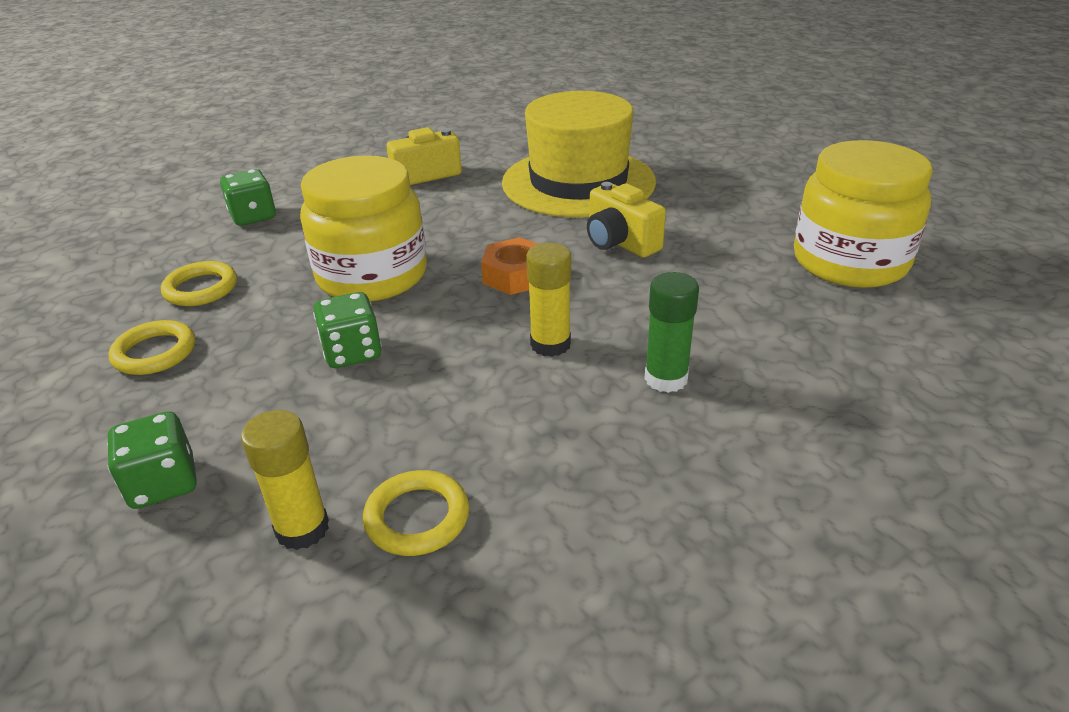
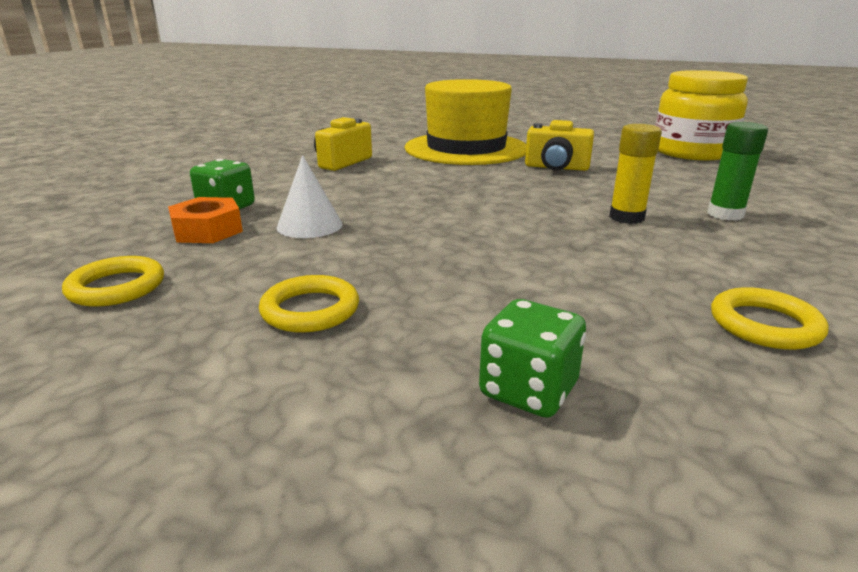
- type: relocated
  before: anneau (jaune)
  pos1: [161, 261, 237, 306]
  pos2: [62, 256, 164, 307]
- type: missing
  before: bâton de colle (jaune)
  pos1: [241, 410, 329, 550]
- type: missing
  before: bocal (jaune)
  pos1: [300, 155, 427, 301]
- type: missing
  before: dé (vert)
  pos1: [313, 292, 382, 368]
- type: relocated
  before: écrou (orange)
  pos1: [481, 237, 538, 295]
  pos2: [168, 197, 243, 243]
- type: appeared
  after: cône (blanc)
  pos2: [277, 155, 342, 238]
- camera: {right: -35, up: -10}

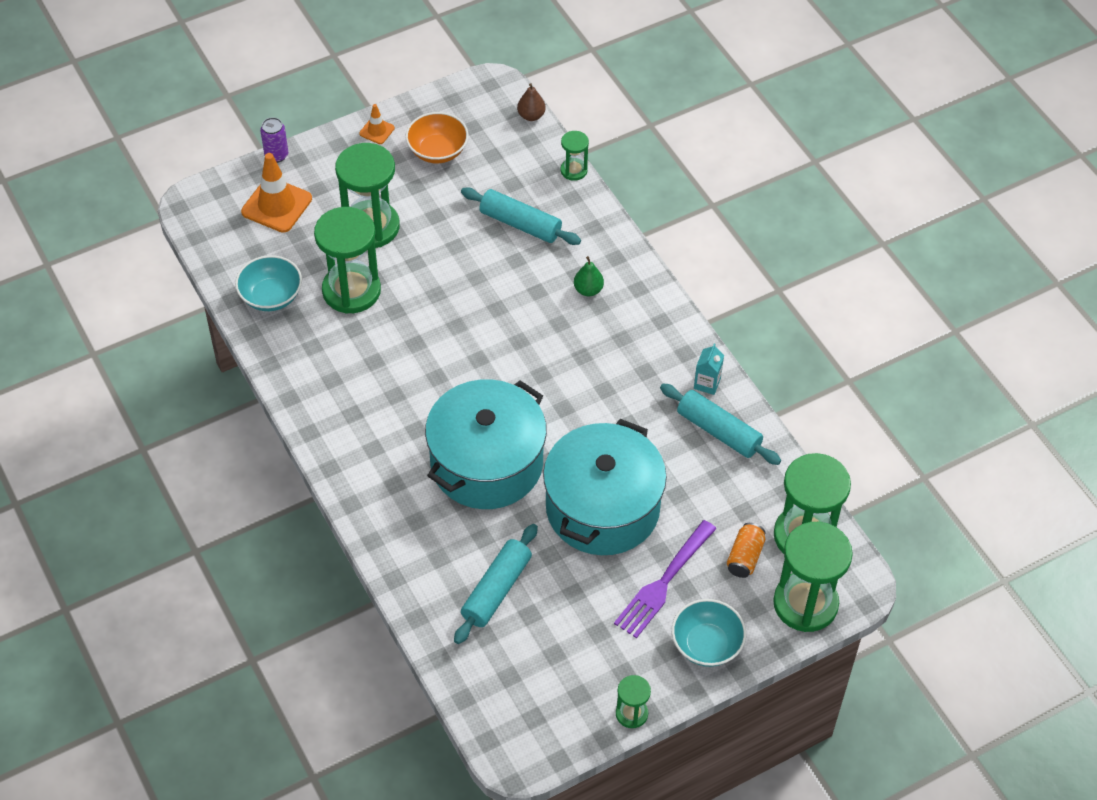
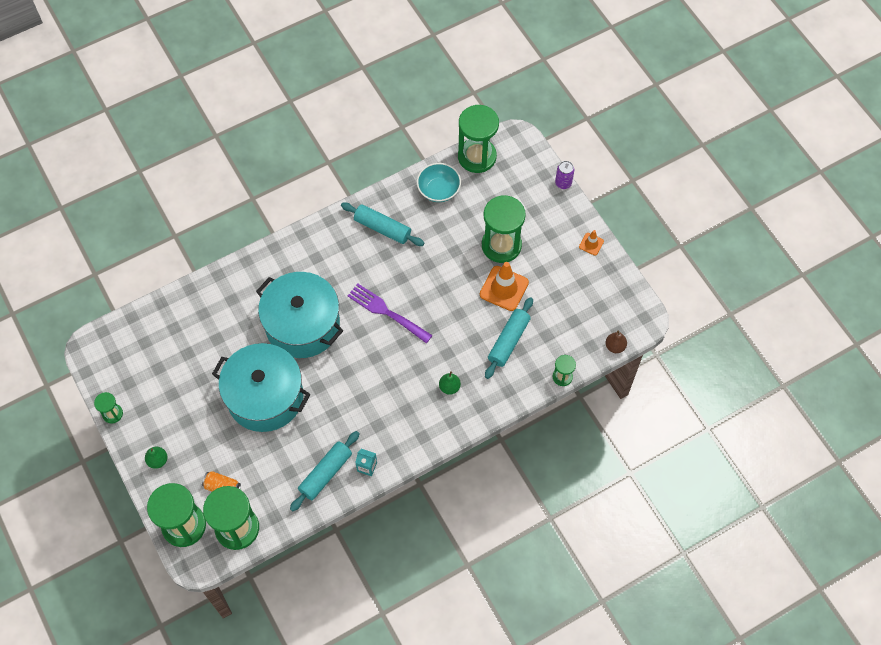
- type: relocated
  before: cône de chantier (orange)
  pos1: [241, 153, 312, 233]
  pos2: [480, 262, 529, 311]
- type: relocated
  before: sablier (vert)
  pos1: [314, 207, 381, 314]
  pos2: [458, 105, 499, 173]
- type: missing
  before: bol (orange)
  pos1: [405, 112, 468, 163]
- type: relocated
  before: rouleau à pâtisserie (turquoise)
  pos1: [454, 524, 538, 644]
  pos2: [341, 202, 424, 246]
- type: relocated
  before: fourchette (violet)
  pos1: [614, 520, 717, 638]
  pos2: [348, 283, 433, 343]
- type: exchanged
  before: bol (turquoise)
  after: poire (vert)
  pos1: [672, 599, 746, 667]
  pos2: [145, 447, 168, 469]
- camera: {right: 90, up: 10}

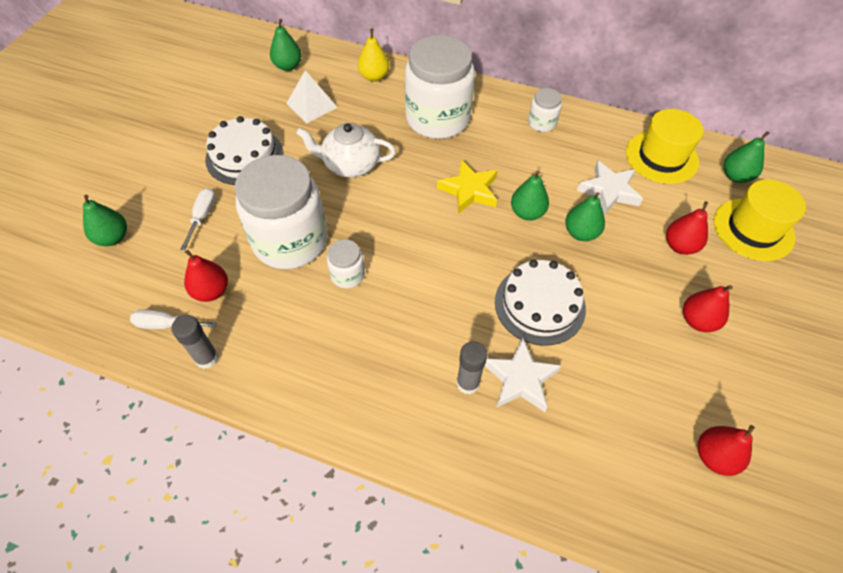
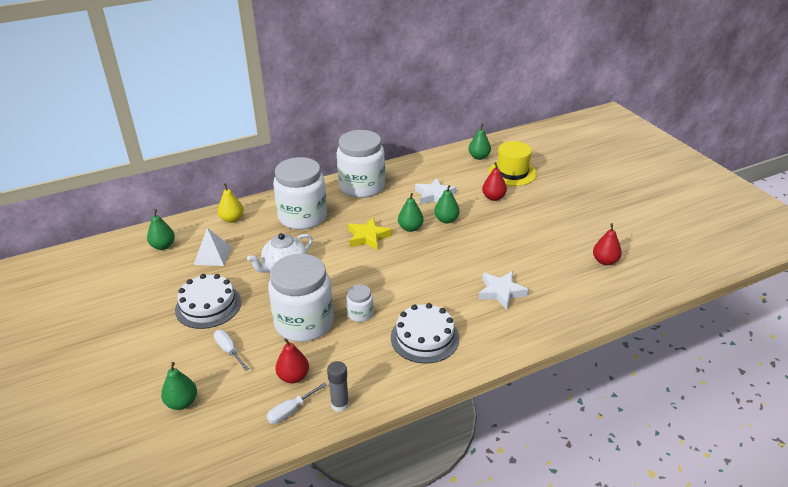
- type: missing
  before: bâton de colle (gris)
  pos1: [456, 341, 487, 394]
- type: relocated
  before: gâteau (blanc)
  pos1: [495, 260, 586, 346]
  pos2: [391, 303, 459, 364]
- type: size
  before: bocal (blanc)
  pos1: [528, 88, 562, 132]
  pos2: [337, 130, 385, 198]
  scale: 2.26
- type: missing
  before: chapeau (jaune)
  pos1: [626, 109, 703, 184]
- type: missing
  before: poire (rouge)
  pos1: [683, 285, 733, 332]
- camera: {right: -45, up: -20}

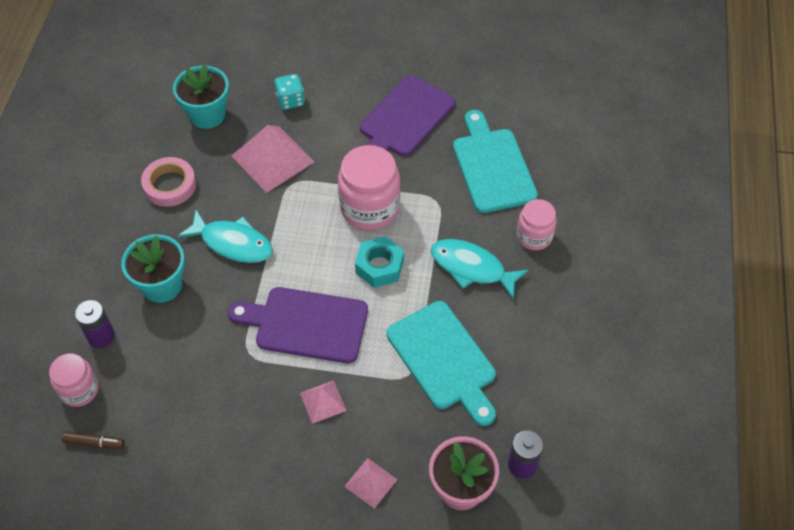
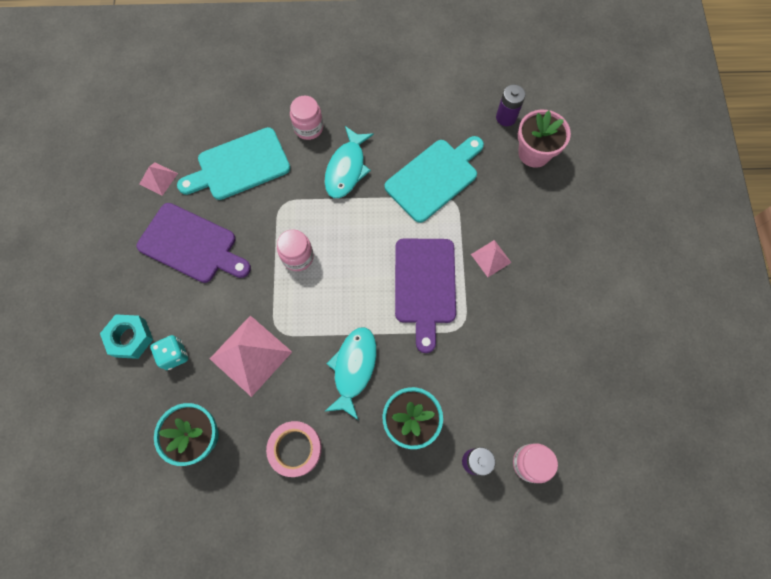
- type: missing
  before: feutre (marron)
  pos1: [62, 432, 125, 449]
- type: size
  before: bocal (rose)
  pos1: [338, 145, 400, 231]
  pos2: [277, 229, 314, 271]
  scale: 0.6
- type: relocated
  before: pyramide (rose)
  pos1: [344, 458, 398, 509]
  pos2: [140, 162, 178, 196]
- type: relocated
  before: écrou (turquoise)
  pos1: [355, 236, 404, 288]
  pos2: [100, 314, 153, 359]
- camera: {right: -100, up: 15}

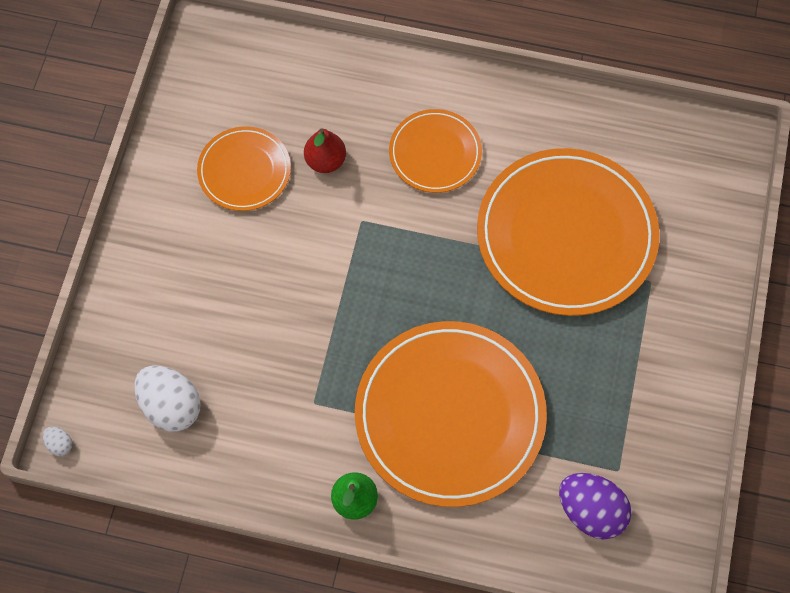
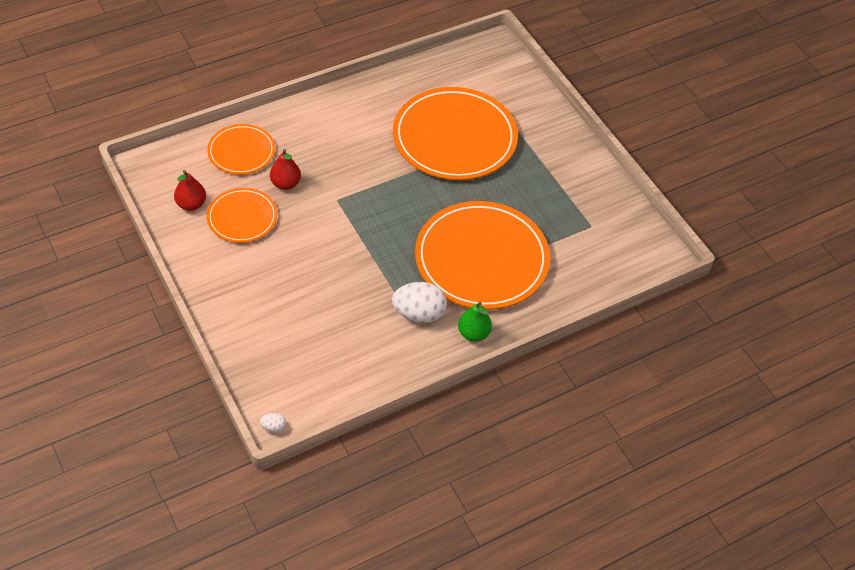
- type: relocated
  before: œuf (blanc)
  pos1: [134, 365, 201, 432]
  pos2: [392, 282, 447, 323]
- type: relocated
  before: assiette (orange)
  pos1: [389, 109, 482, 193]
  pos2: [207, 124, 275, 175]
- type: missing
  before: œuf (violet)
  pos1: [559, 473, 632, 539]
- type: appeared
  after: poire (rouge)
  pos2: [174, 170, 206, 211]
- camera: {right: -45, up: -15}

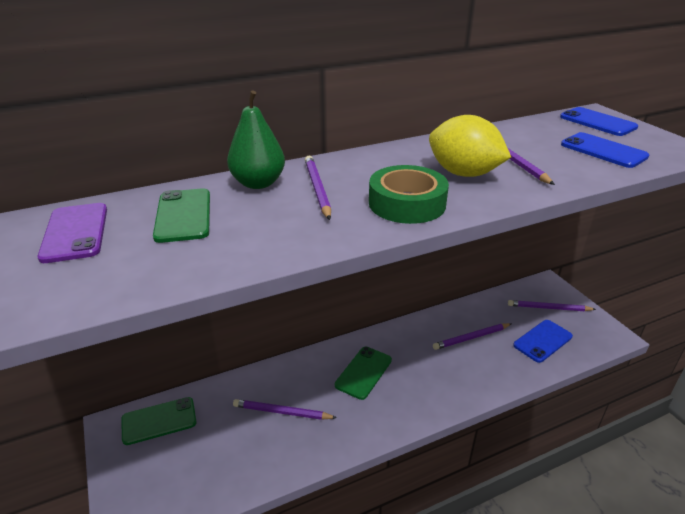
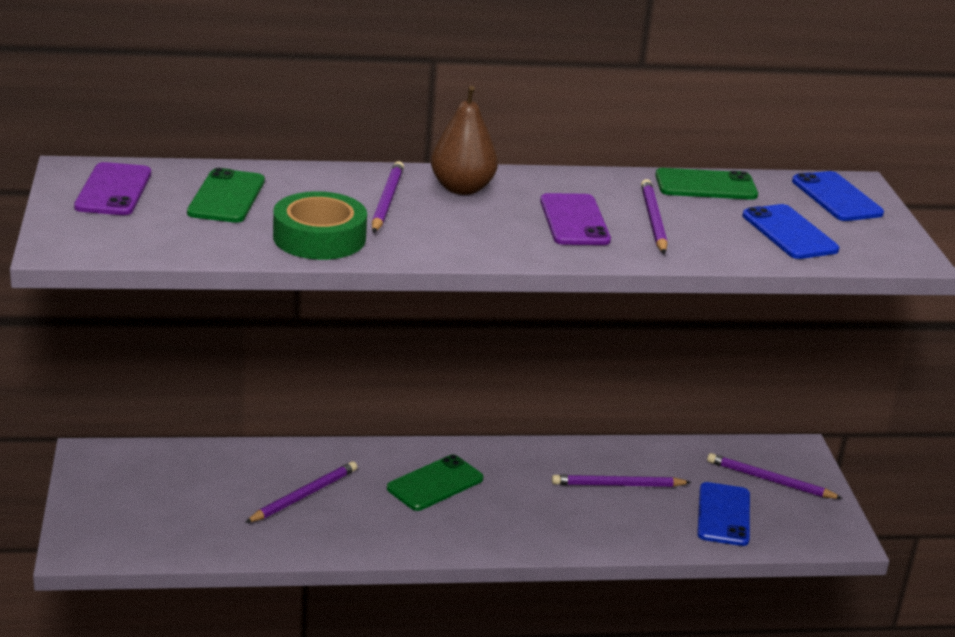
- type: relocated
  before: téléphone (vert)
  pos1: [121, 397, 197, 445]
  pos2: [655, 168, 758, 200]
- type: missing
  before: poire (vert)
  pos1: [227, 90, 285, 189]
- type: spun
  before: crayon (violet)
  pos1: [233, 399, 337, 420]
  pos2: [245, 461, 357, 523]
  turn: 105
- type: relocated
  before: ruban adhésif (vert)
  pos1: [369, 165, 449, 224]
  pos2: [273, 191, 367, 260]
- type: exchanged
  before: citron (jaune)
  after: téléphone (violet)
  pos1: [429, 115, 511, 177]
  pos2: [540, 193, 611, 245]
- type: spun
  before: téléphone (bleu)
  pos1: [513, 320, 573, 363]
  pos2: [697, 482, 750, 546]
  turn: -60
- type: appeared
  after: poire (marron)
  pos2: [431, 86, 498, 195]
- camera: {right: 15, up: -5}

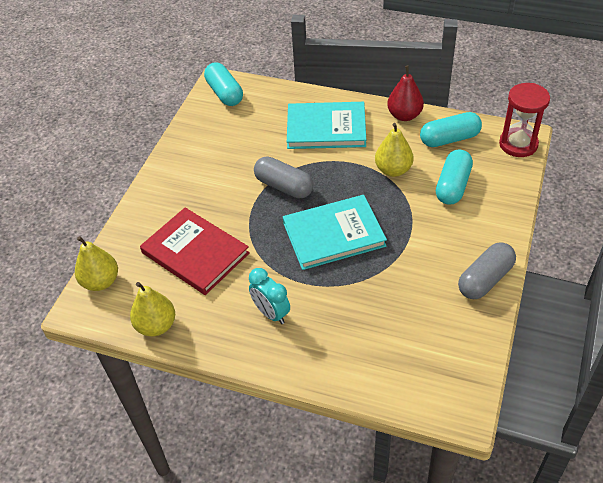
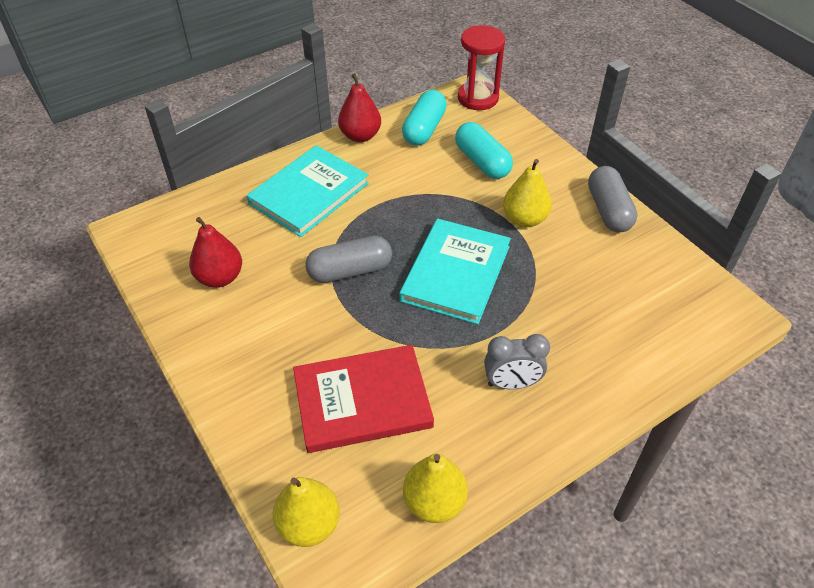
- type: missing
  before: gélule (turquoise)
  pos1: [204, 62, 243, 106]
- type: colour
  before: réveil (turquoise)
  after: réveil (gris)
  pos1: [249, 268, 290, 324]
  pos2: [484, 334, 550, 389]
- type: relocated
  before: poire (jaune)
  pos1: [375, 123, 413, 177]
  pos2: [503, 159, 552, 227]
- type: appeared
  after: poire (rouge)
  pos2: [189, 217, 242, 288]
- camera: {right: -55, up: 0}

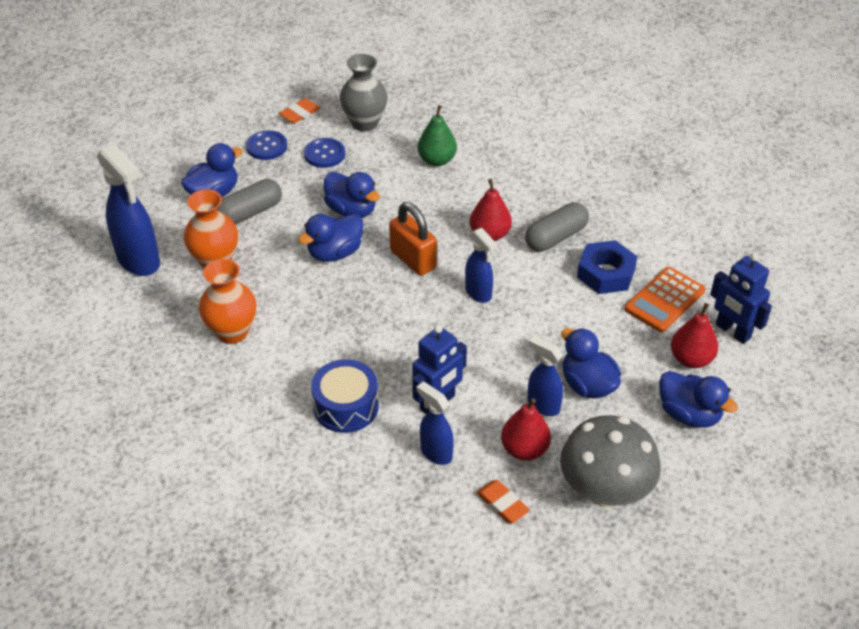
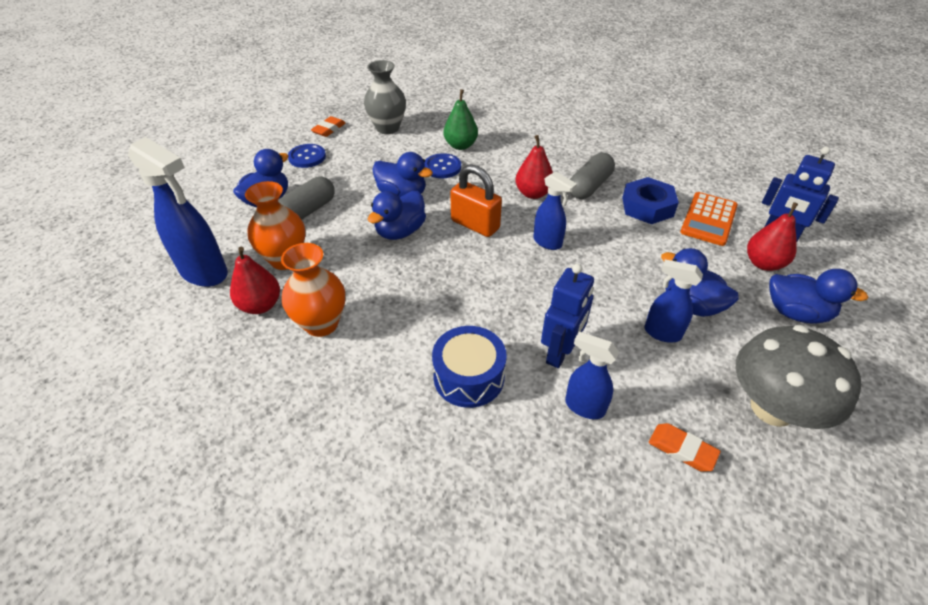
- type: relocated
  before: bouton (bleu)
  pos1: [304, 138, 345, 168]
  pos2: [424, 153, 461, 178]
- type: relocated
  before: poire (rouge)
  pos1: [501, 398, 551, 461]
  pos2: [230, 247, 280, 314]
- camera: {right: -15, up: 0}

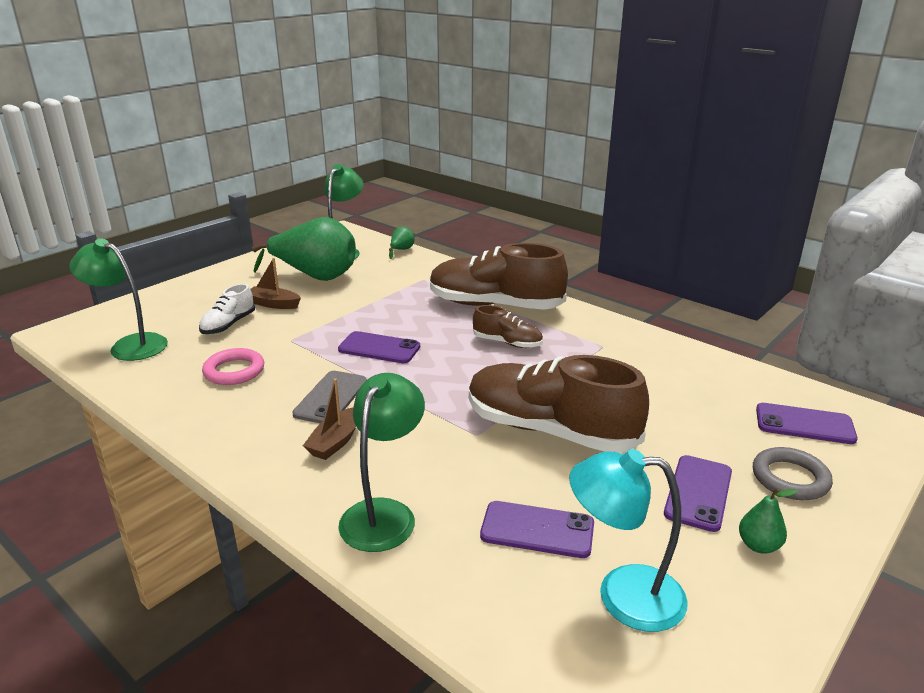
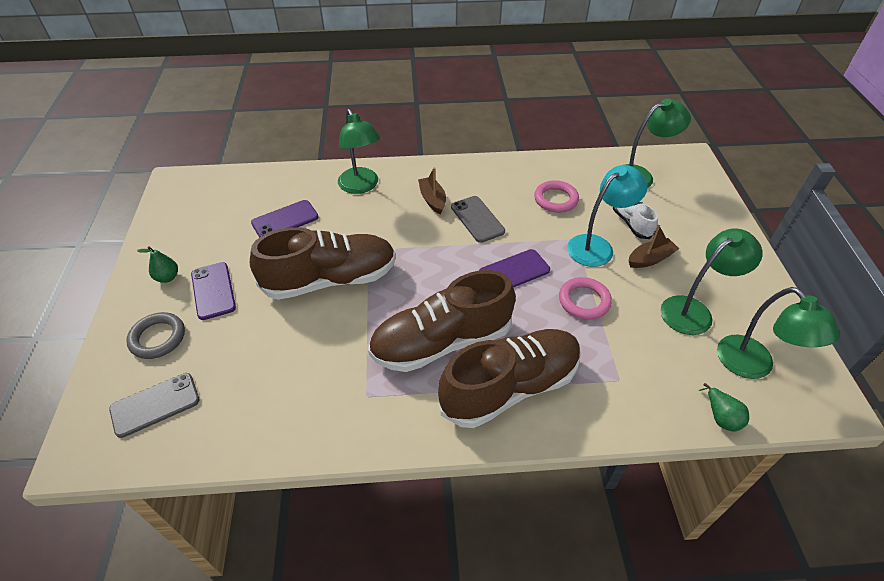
- type: exchanged
  before: poire (vert)
  after: lampe (vert)
  pos1: [252, 217, 356, 281]
  pos2: [661, 228, 763, 335]
- type: size
  before: chaussure (marron)
  pos1: [473, 305, 543, 348]
  pos2: [368, 270, 516, 372]
  scale: 2.06
- type: relocated
  before: lampe (turquoise)
  pos1: [569, 449, 688, 632]
  pos2: [567, 165, 648, 267]
- type: colour
  before: téléphone (violet)
  after: téléphone (gris)
  pos1: [756, 403, 858, 444]
  pos2: [109, 373, 200, 438]
- type: appeared
  after: anneau (rose)
  pos2: [559, 277, 612, 320]
- camera: {right: 135, up: 20}

